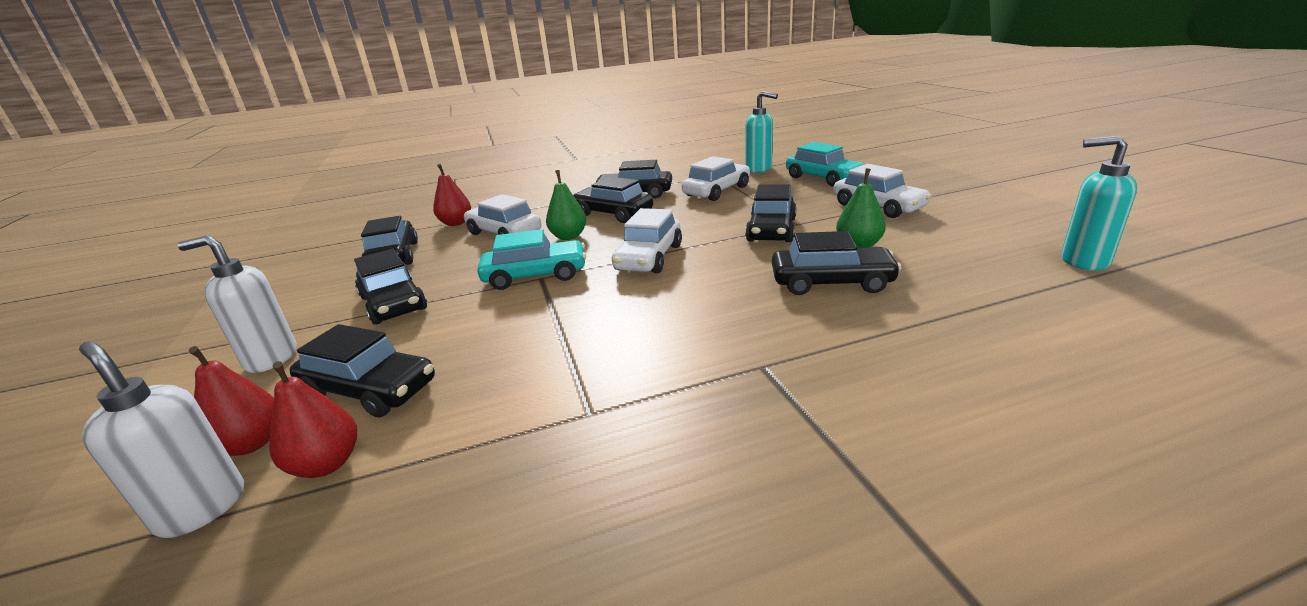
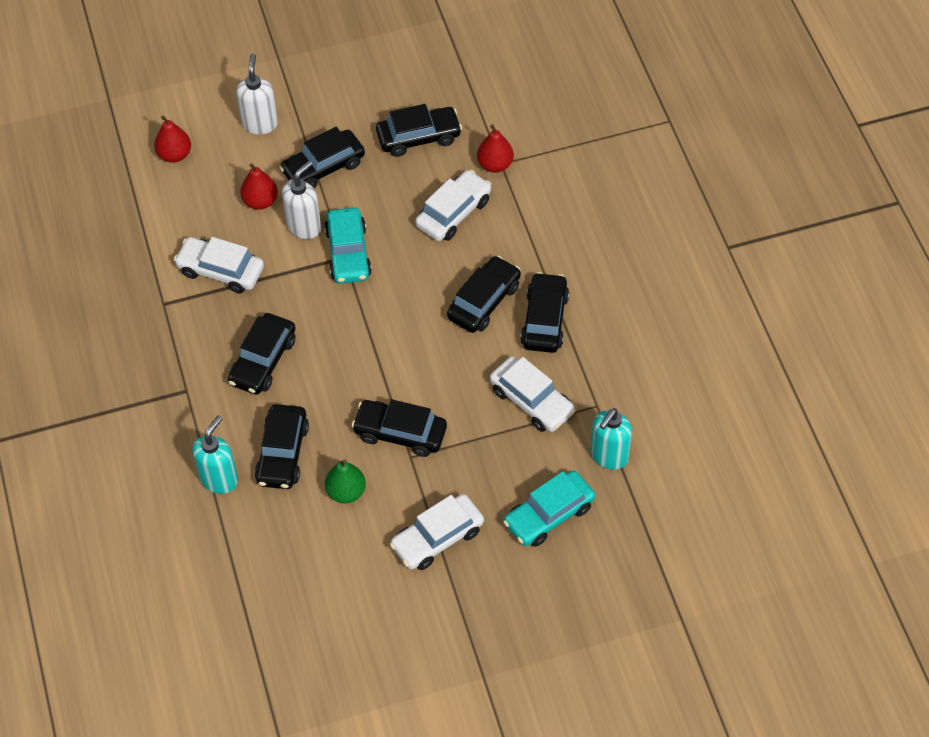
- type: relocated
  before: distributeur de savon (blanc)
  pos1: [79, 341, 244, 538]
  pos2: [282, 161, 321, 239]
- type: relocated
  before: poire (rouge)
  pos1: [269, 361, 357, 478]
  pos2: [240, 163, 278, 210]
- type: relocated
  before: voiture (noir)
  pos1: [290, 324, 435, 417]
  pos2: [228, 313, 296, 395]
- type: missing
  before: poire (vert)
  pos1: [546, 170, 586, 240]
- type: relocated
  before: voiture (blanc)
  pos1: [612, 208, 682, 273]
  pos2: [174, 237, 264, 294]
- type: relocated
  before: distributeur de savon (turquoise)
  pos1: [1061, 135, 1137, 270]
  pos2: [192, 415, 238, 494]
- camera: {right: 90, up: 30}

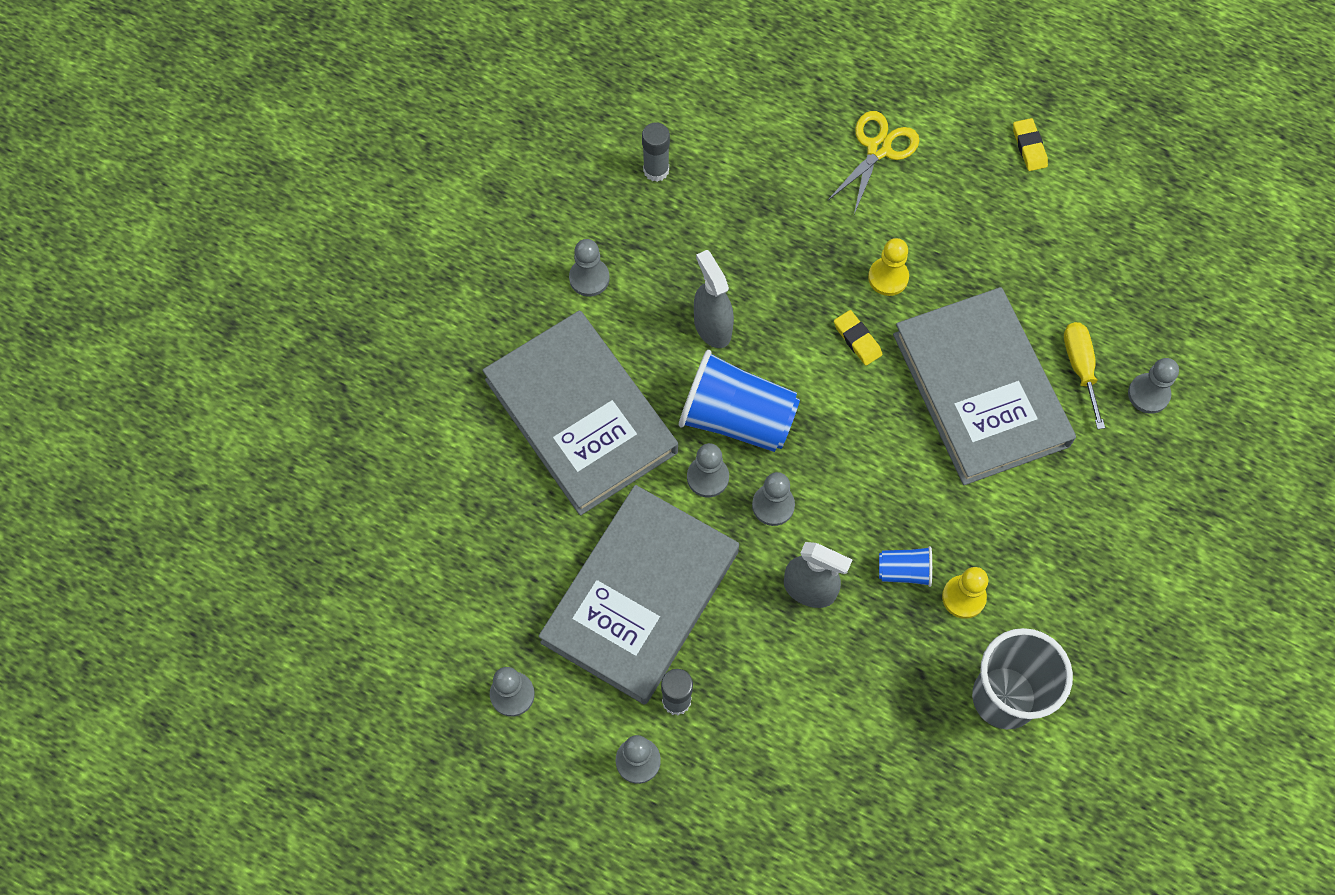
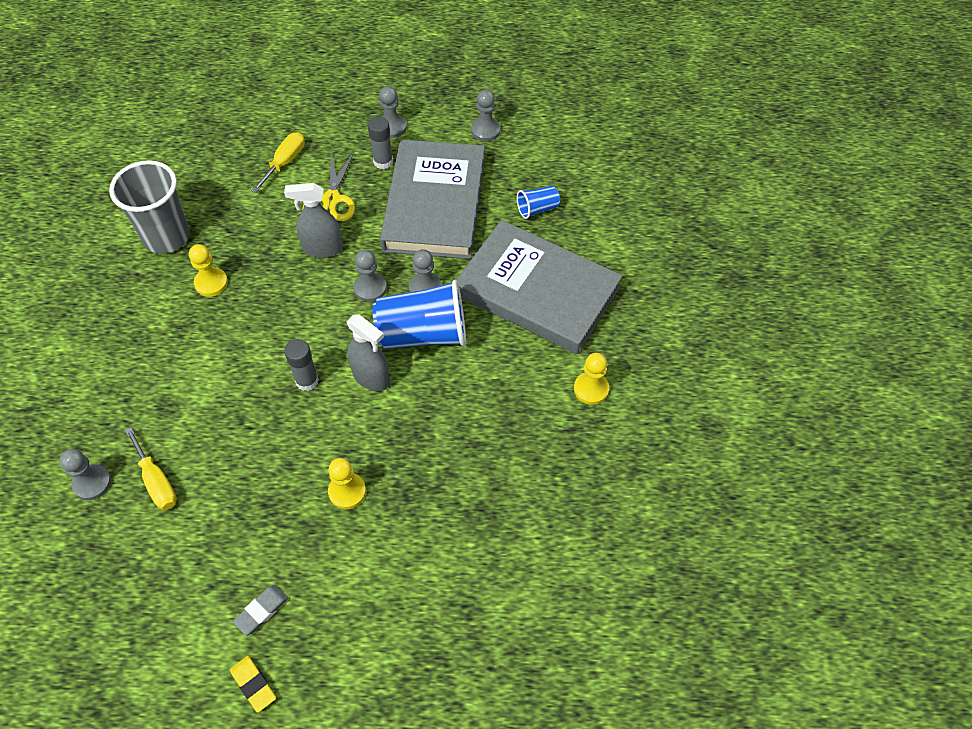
- type: colour
  before: pion (gris)
  after: pion (jaune)
  pos1: [569, 239, 609, 297]
  pos2: [574, 353, 609, 405]
- type: relocated
  before: bâton de colle (gris)
  pos1: [642, 122, 670, 182]
  pos2: [284, 339, 319, 391]
- type: relocated
  before: vaporisateur (gris)
  pos1: [694, 250, 734, 348]
  pos2: [346, 314, 390, 391]
- type: relocated
  before: ciseaux (jaune)
  pos1: [827, 111, 920, 214]
  pos2: [302, 152, 355, 221]
- type: missing
  before: gomme (jaune)
  pos1: [834, 310, 882, 365]
- type: relocated
  before: gobelet (bleu)
  pos1: [879, 546, 932, 587]
  pos2: [517, 186, 560, 219]
- type: missing
  before: livre (gris)
  pos1: [893, 287, 1076, 485]
- type: appeared
  after: gomme (gris)
  pos2: [233, 585, 288, 636]
- type: appeared
  after: tournevis (jaune)
  pos2: [251, 132, 305, 193]
- camera: {right: 155, up: -10}

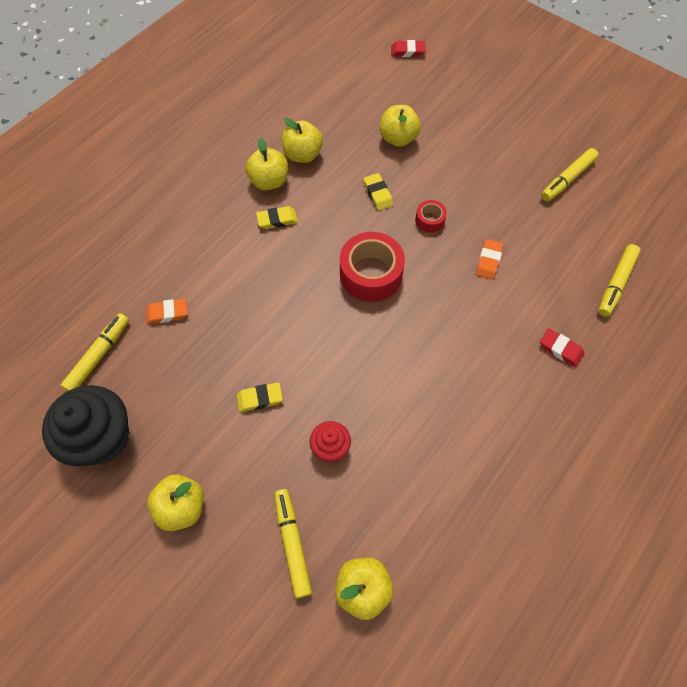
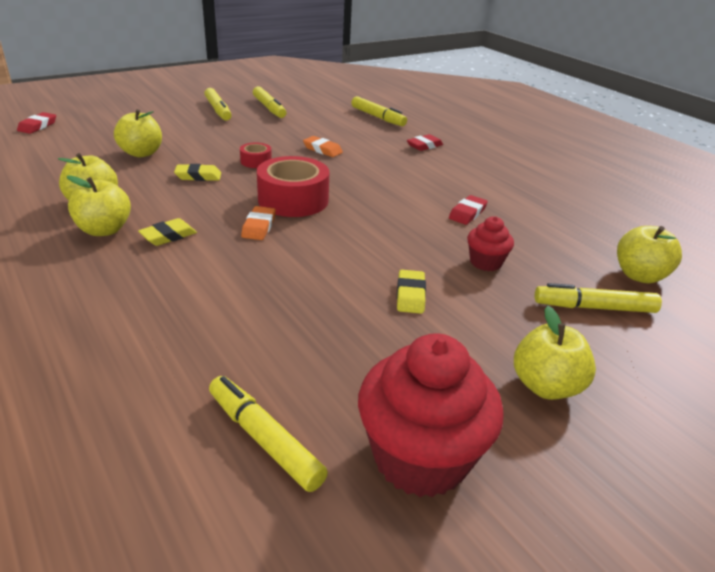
- type: colour
  before: muffin (noir)
  after: muffin (rouge)
  pos1: [42, 385, 129, 466]
  pos2: [358, 333, 504, 498]
- type: relocated
  before: gomme (orange)
  pos1: [146, 299, 187, 324]
  pos2: [241, 206, 276, 240]
- type: spun
  before: gomme (jaune)
  pos1: [256, 206, 298, 229]
  pos2: [138, 218, 197, 246]
  turn: 45
- type: appeared
  after: feutre (jaune)
  pos2: [204, 88, 231, 121]
- type: appeared
  after: gomme (rouge)
  pos2: [449, 195, 488, 225]
- camera: {right: -75, up: -30}

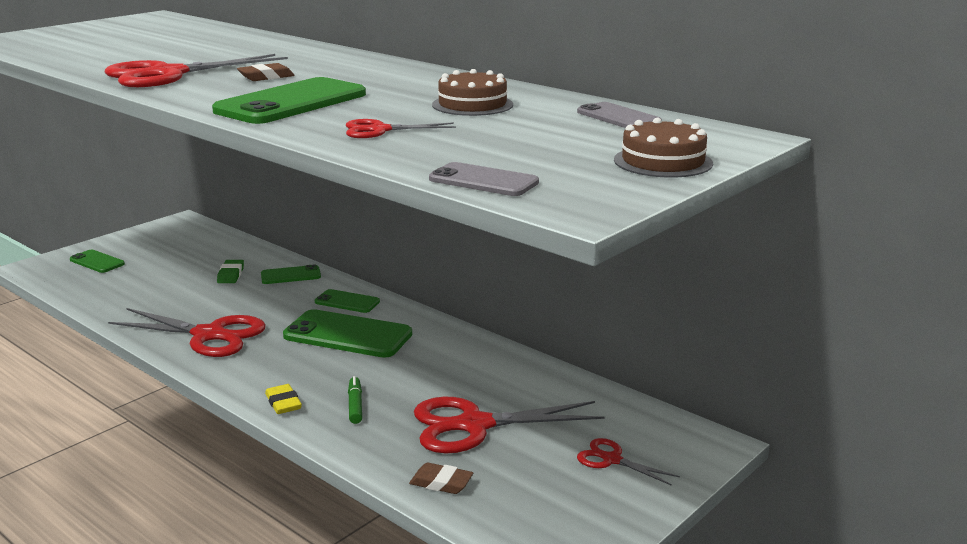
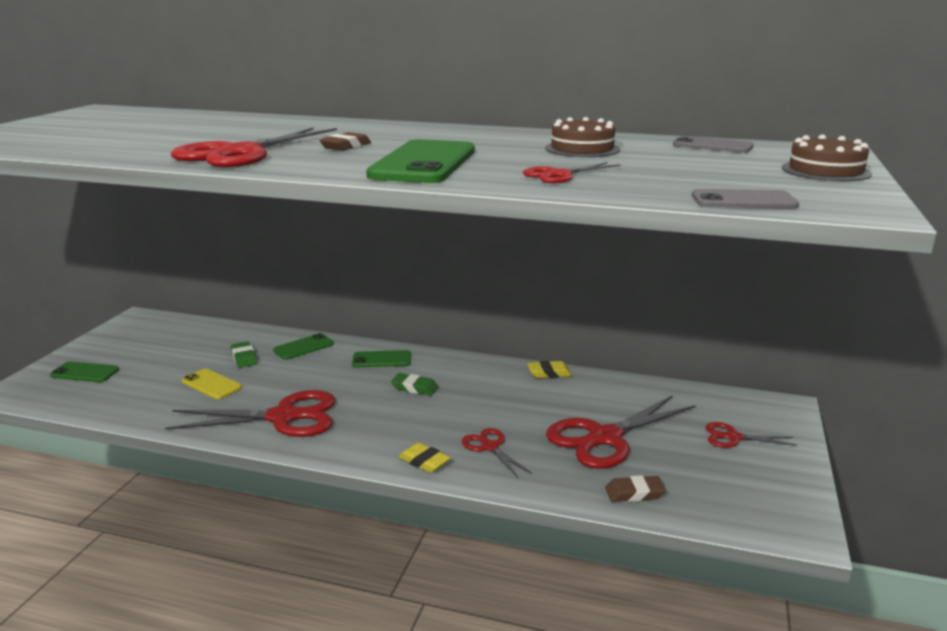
- type: exchanged
  before: téléphone (vert)
  after: gomme (vert)
  pos1: [283, 309, 412, 358]
  pos2: [391, 373, 438, 396]
- type: exchanged
  before: feutre (vert)
  after: ciseaux (rouge)
  pos1: [348, 376, 362, 424]
  pos2: [462, 428, 532, 478]
- type: appeared
  after: téléphone (jaune)
  pos2: [182, 369, 242, 399]
- type: appeared
  after: gomme (jaune)
  pos2: [527, 361, 572, 378]
- camera: {right: -25, up: 0}

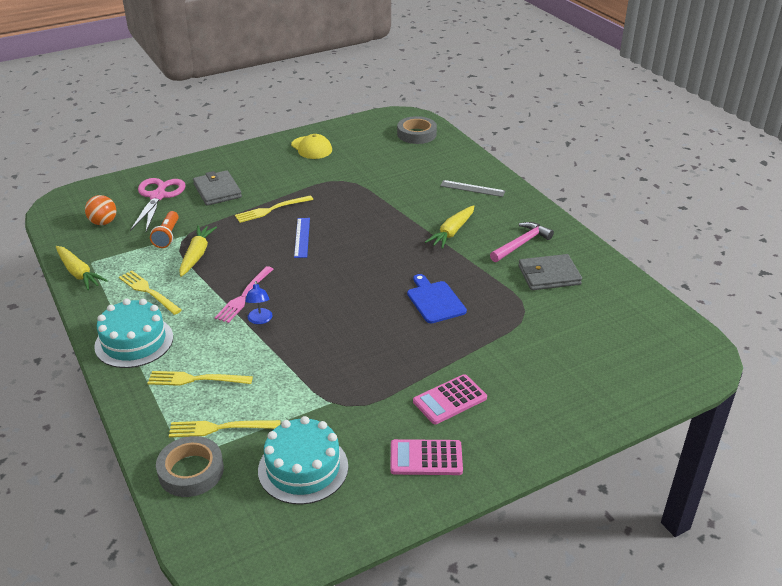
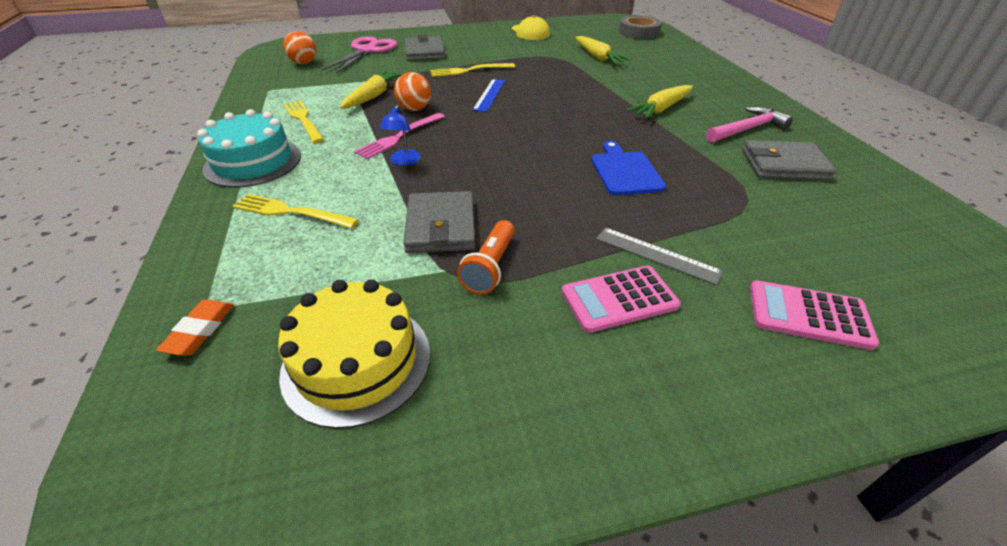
- type: relocated
  before: carotte (jaune)
  pos1: [56, 246, 108, 290]
  pos2: [575, 36, 631, 64]
- type: relocated
  before: lampe de poche (orange)
  pos1: [150, 211, 179, 248]
  pos2: [457, 220, 515, 294]
- type: exchanged
  before: ruban adhésif (gris)
  after: gomme (orange)
  pos1: [156, 436, 224, 497]
  pos2: [156, 299, 234, 356]
- type: missing
  before: fourchette (jaune)
  pos1: [169, 420, 280, 437]
- type: colour
  before: gâteau (turquoise)
  after: gâteau (jaune)
  pos1: [258, 416, 348, 505]
  pos2: [278, 280, 430, 429]
- type: relocated
  before: calculatrice (rose)
  pos1: [390, 439, 463, 475]
  pos2: [750, 280, 879, 350]
- type: relocated
  before: règle (gris)
  pos1: [440, 180, 505, 197]
  pos2: [596, 227, 723, 285]
- type: appeared
  after: balle (orange)
  pos2: [394, 72, 431, 111]
- type: appeared
  after: portefeuille (gris)
  pos2: [403, 191, 475, 253]
- camera: {right: 15, up: 5}

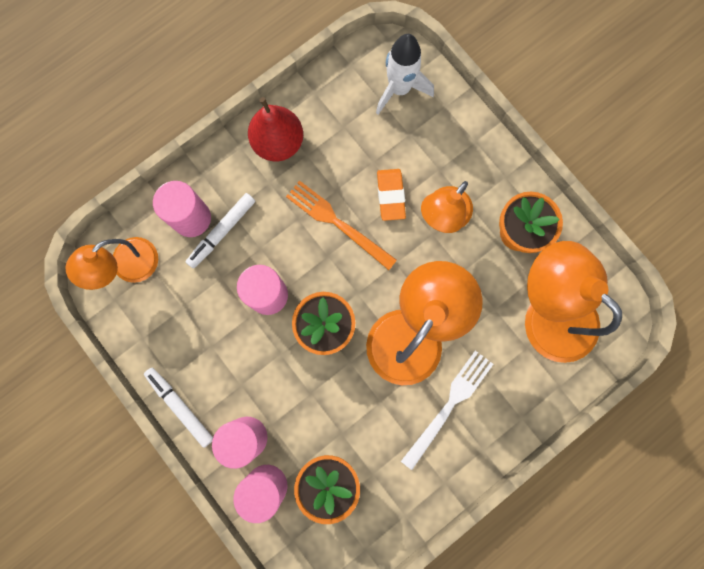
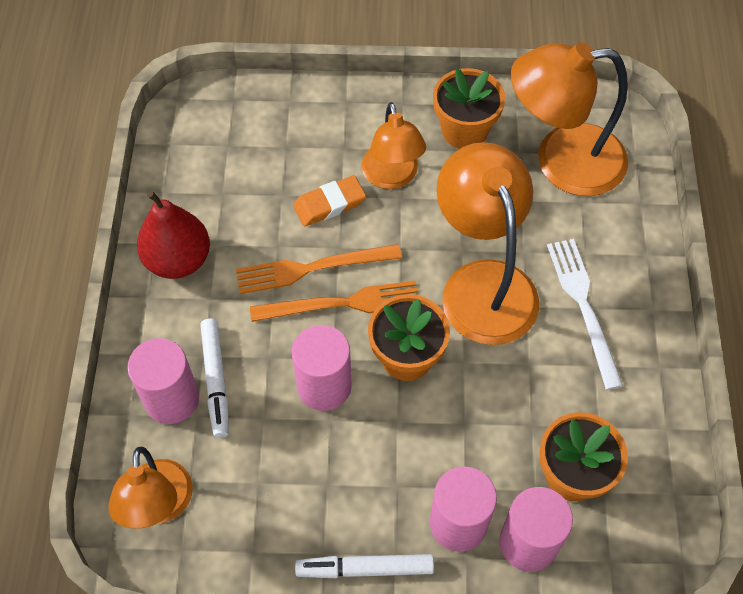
- type: missing
  before: fusée (blanc)
  pos1: [376, 34, 434, 114]
- type: spun
  before: gomme (orange)
  pos1: [377, 169, 406, 221]
  pos2: [293, 175, 366, 227]
  turn: -60
- type: appeared
  after: fourchette (orange)
  pos2: [250, 281, 418, 322]
- camera: {right: -50, up: -20}

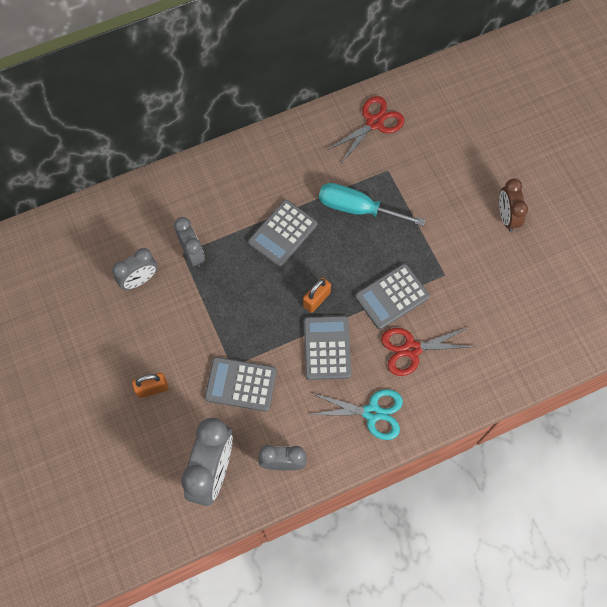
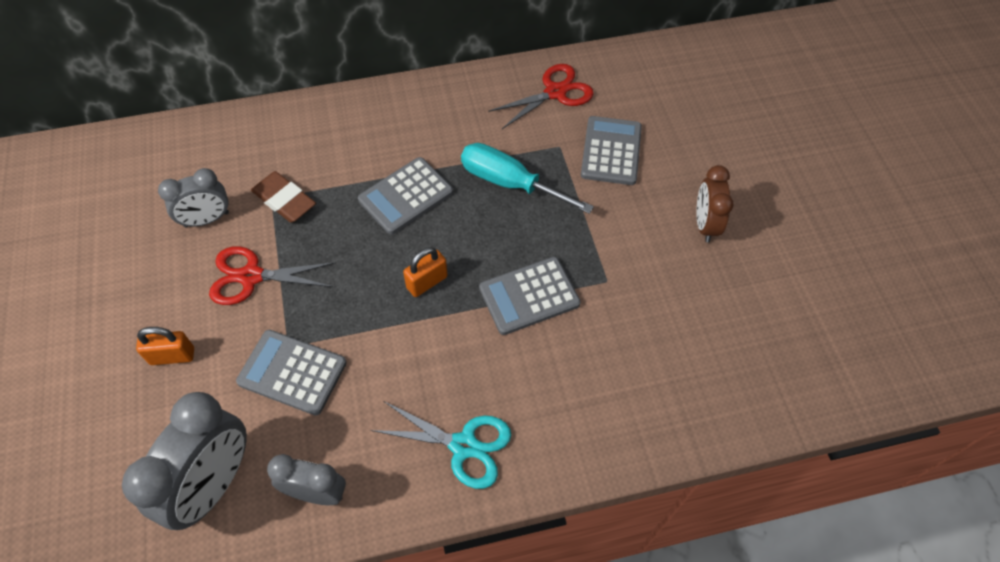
- type: exchanged
  before: réveil (gris)
  after: gomme (marron)
  pos1: [174, 217, 205, 267]
  pos2: [251, 171, 316, 223]
- type: relocated
  before: calculatrice (gris)
  pos1: [304, 316, 351, 380]
  pos2: [581, 116, 642, 185]
- type: relocated
  before: ciseaux (rouge)
  pos1: [381, 327, 474, 376]
  pos2: [209, 246, 336, 305]
- camera: {right: 10, up: -10}

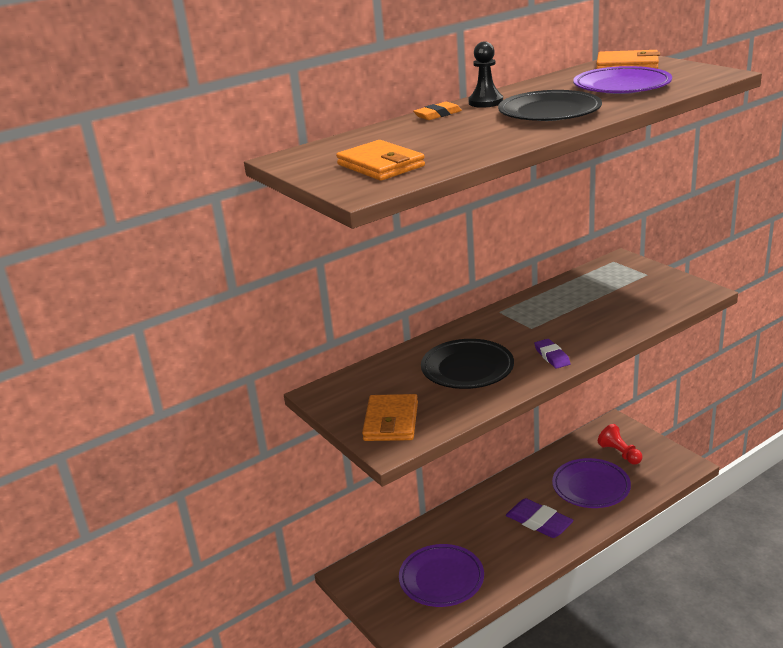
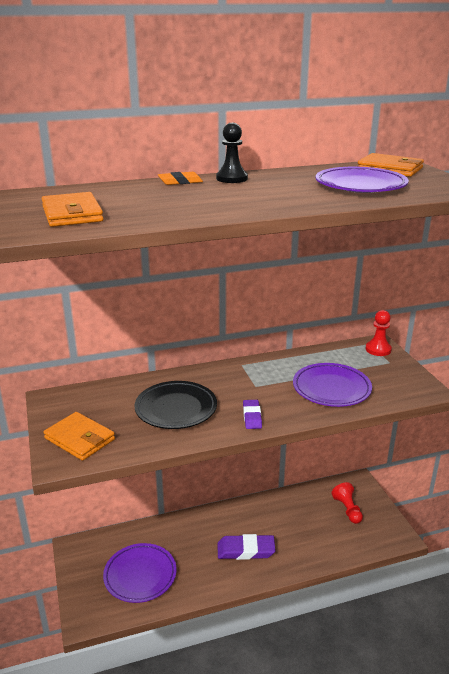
- type: spun
  before: portefeuille (orange)
  pos1: [362, 394, 418, 441]
  pos2: [44, 412, 115, 461]
  turn: -75
- type: missing
  before: assiette (noir)
  pos1: [498, 90, 602, 121]
- type: spun
  before: gomme (violet)
  pos1: [506, 498, 574, 538]
  pos2: [218, 534, 276, 560]
  turn: -60
- type: relocated
  before: assiette (violet)
  pos1: [552, 458, 631, 508]
  pos2: [293, 363, 372, 407]
- type: appeared
  after: pion (rouge)
  pos2: [366, 310, 392, 356]
- camera: {right: 15, up: 0}

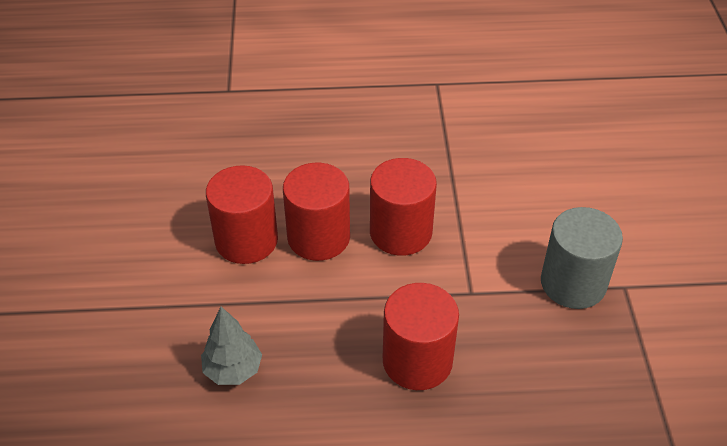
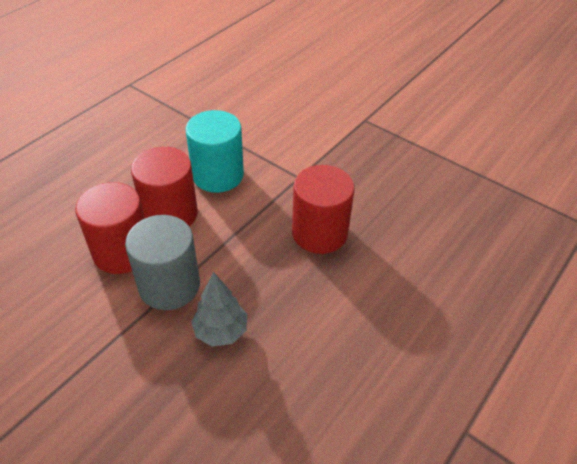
- type: colour
  before: cylindre (rouge)
  after: cylindre (turquoise)
  pos1: [370, 158, 437, 256]
  pos2: [185, 110, 244, 193]
- type: relocated
  before: cylindre (gris)
  pos1: [541, 207, 623, 309]
  pos2: [125, 215, 200, 310]
- camera: {right: -50, up: 0}

